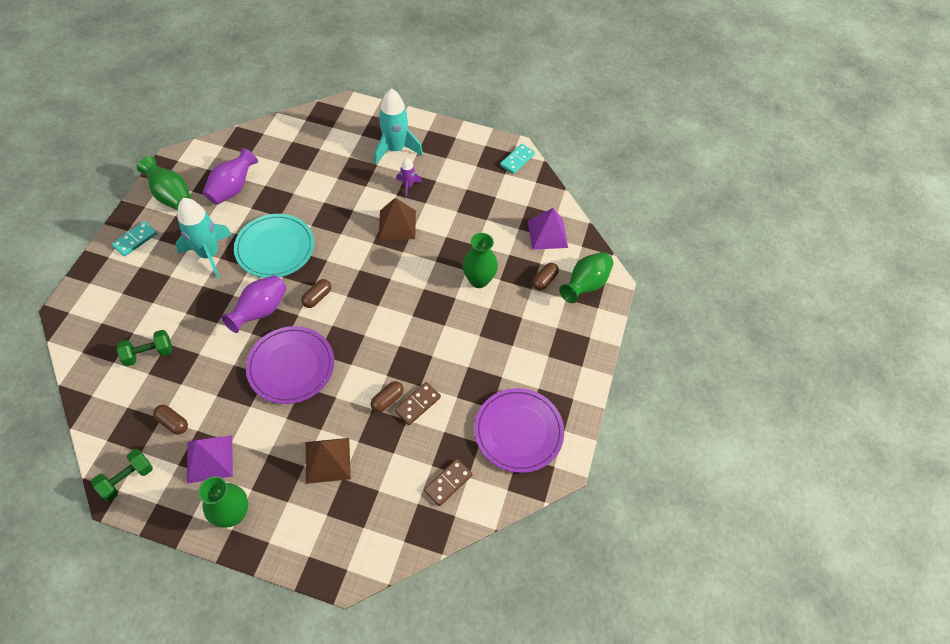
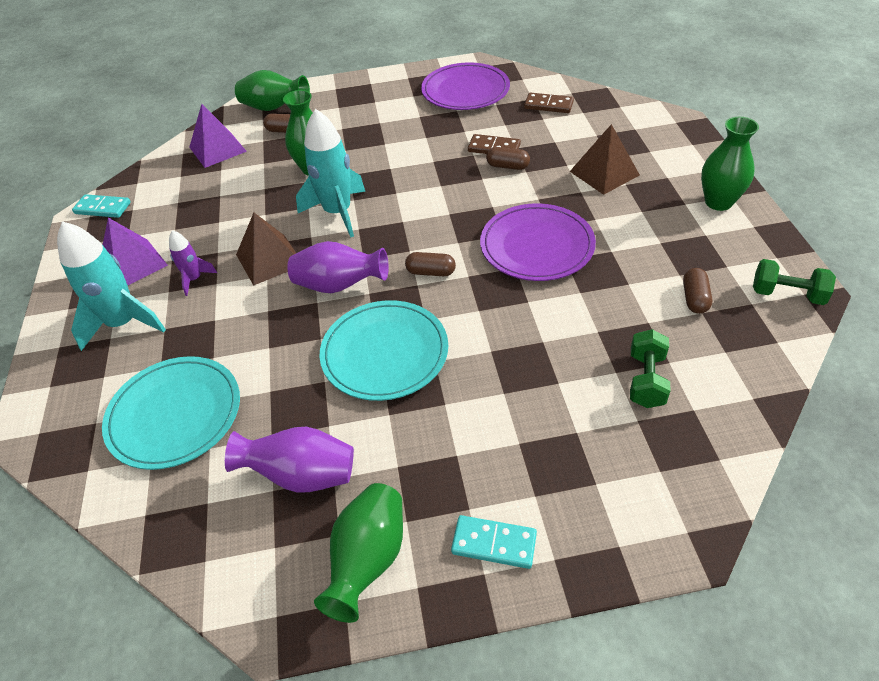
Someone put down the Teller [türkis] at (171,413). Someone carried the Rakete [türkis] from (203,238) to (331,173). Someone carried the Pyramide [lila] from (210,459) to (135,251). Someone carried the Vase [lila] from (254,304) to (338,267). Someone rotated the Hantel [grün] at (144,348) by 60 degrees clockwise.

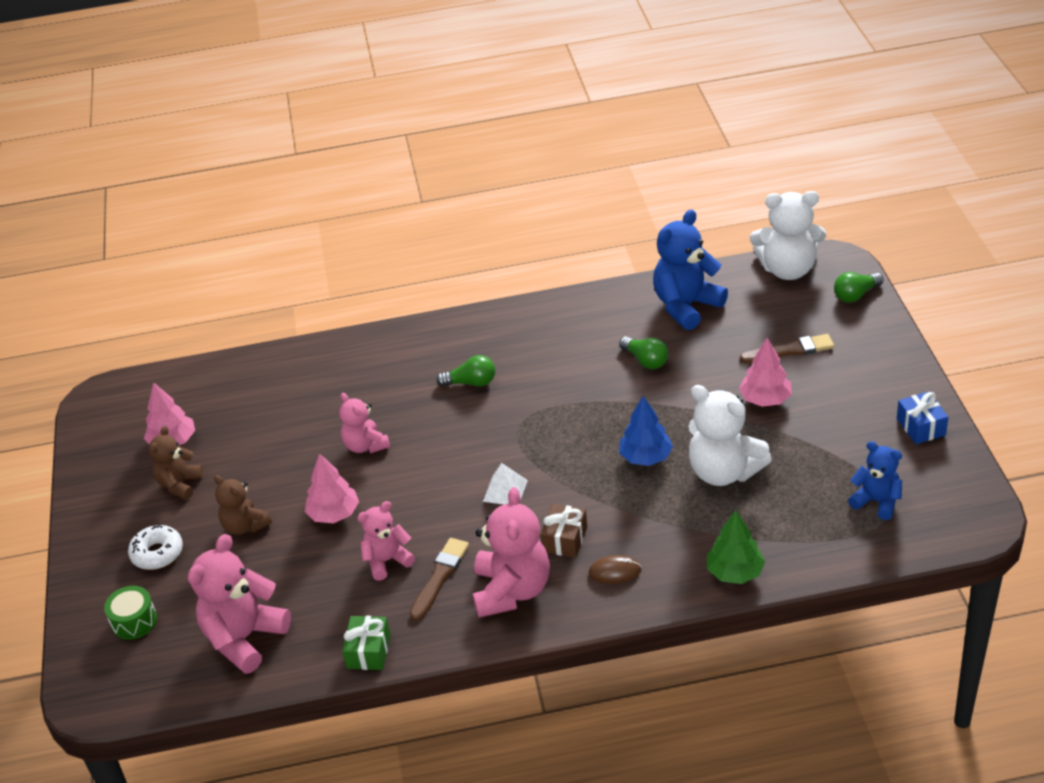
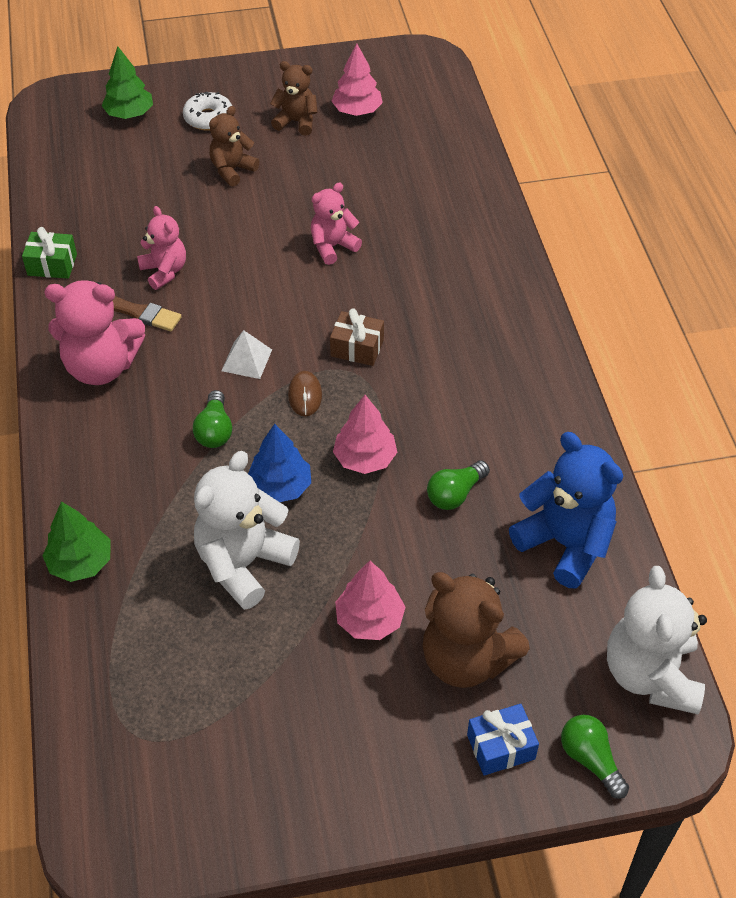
Someone took away the Teddybär [rosa] at (239,604). Someone took away the Teddybär [blau] at (875,480). Someone carried the Baum [rosa] from (332,488) to (365,434). Someone carried the Glühbirne [grün] from (465,371) to (212,419). Someone carried the Geschenk [braun] from (563,531) to (357,337). Someone carried the Computermaus [braun] from (615,569) to (305,393). Someone carried the Geschenk [blau] from (922,418) to (503,740). Someone swapped the Trommel [grün] at (130,613) for the Baum [grün] at (127,82). Someone swapped the Pinsel [braun] at (787,348) for the Teddybär [braun] at (476,630).

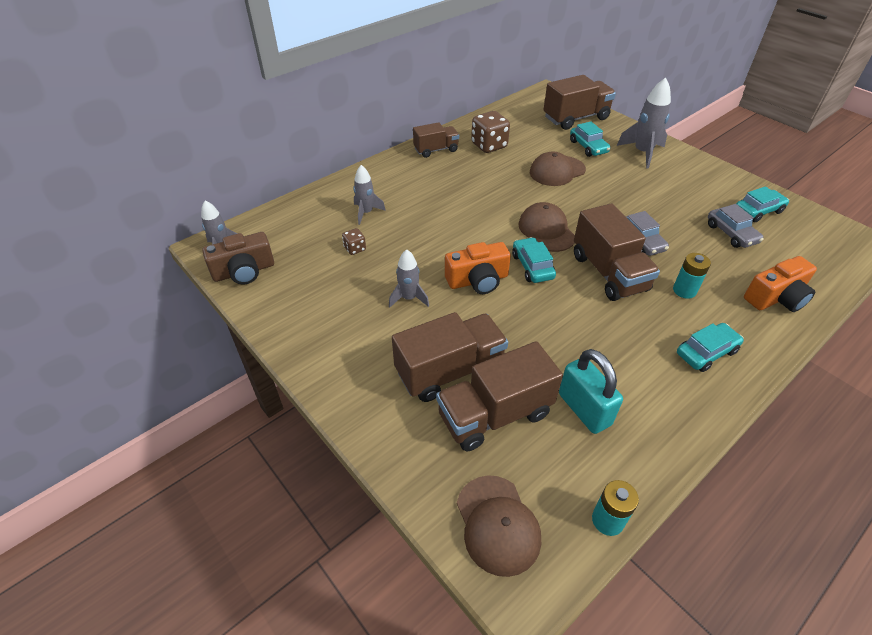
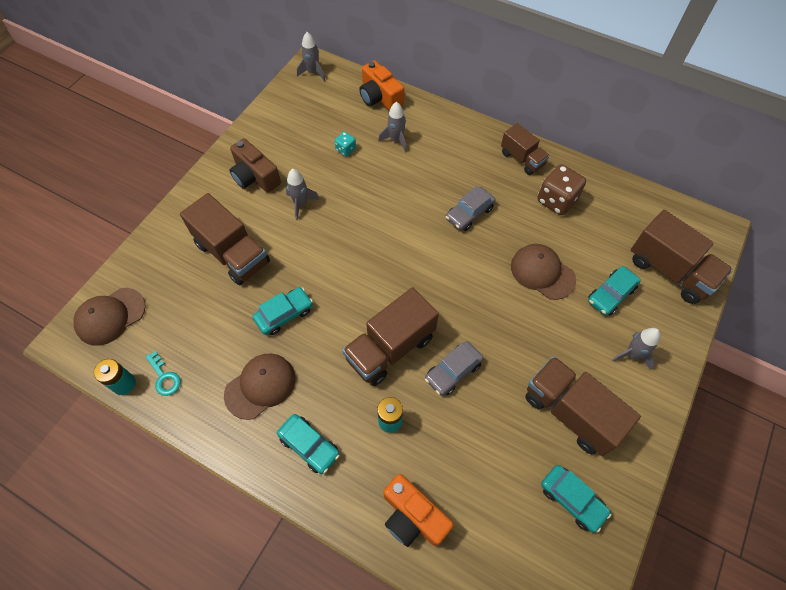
Someone took away the Vorhängeschloss [türkis] at (591,391). Someone put down the Schlüssel [türkis] at (163,373). Someone carried the Kamera [braun] from (238,258) to (255,165). Someone carried the Lastwagen [braun] from (499,396) to (583,406). Someone carried the Kamera [orange] from (478,268) to (381,85). Someone carried the Auto [türkis] from (534,260) to (283,311). Someone carried the Kappe [braun] from (547,227) to (259,386). Someone carried the Auto [grau] from (736,226) to (470,208). Someone repainted the Spielwürfel [braun] at (354,241), which became the Spielwürfel [türkis] at (345,144). Someone scaled the Rakete [grau] at (644,122) by 0.64.

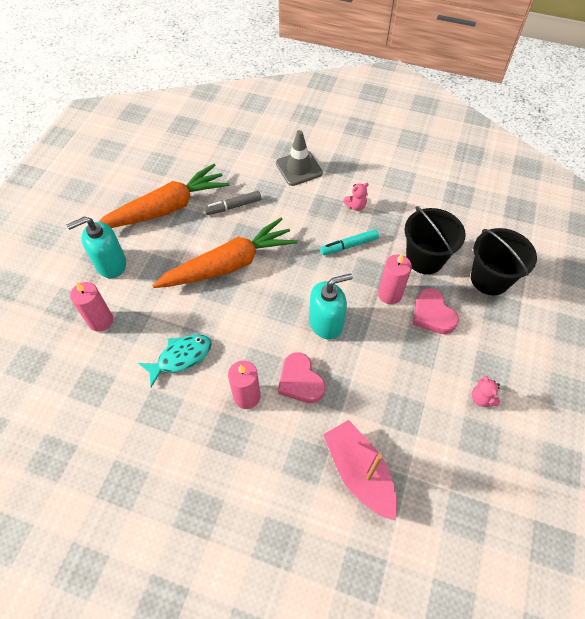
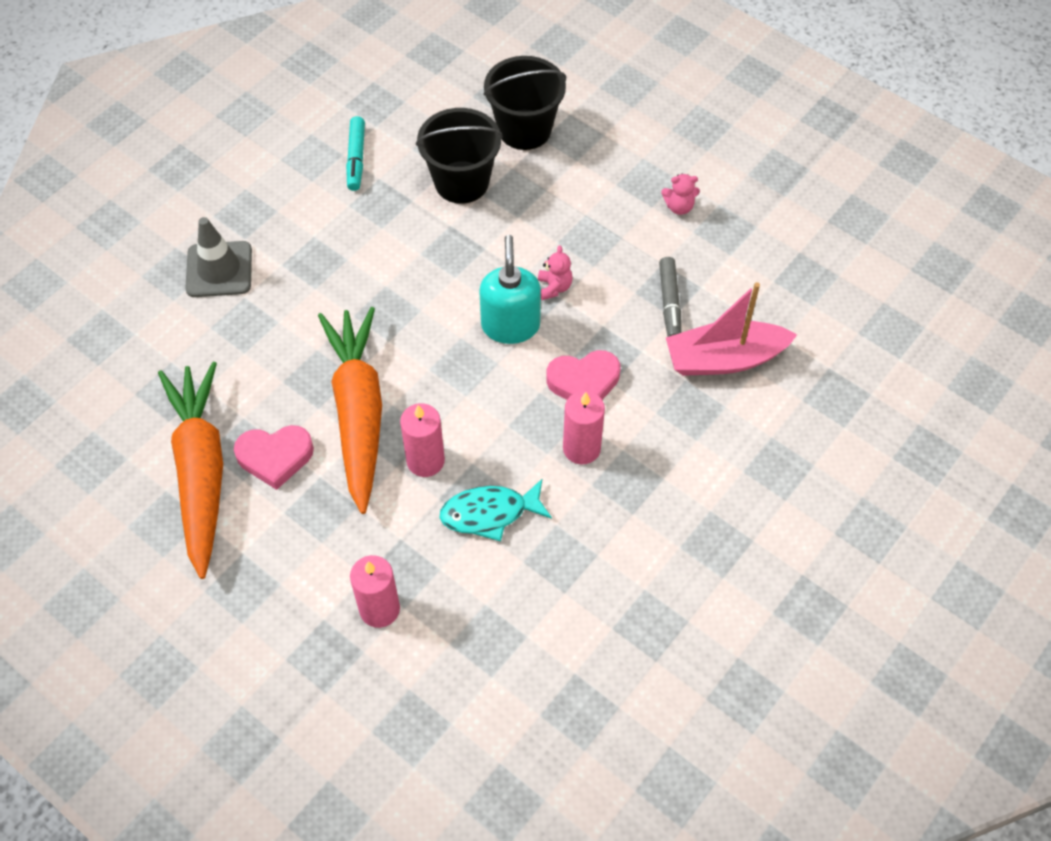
Someone took away the Seifenspender [türkis] at (96,247). Someone carried the Filzstift [grau] from (232,203) to (670,297). Someone carried the Filzstift [türkis] from (349,242) to (355,153). Someone carried the Teddybär [rosa] from (356,197) to (555,272). Someone carried the Kerze [rosa] from (395,279) to (422,440). Someone carried the Herz [rosa] from (436,311) to (274,457). Someone rotated the Fisch [türkis] at (175,361) by 90 degrees counterclockwise.

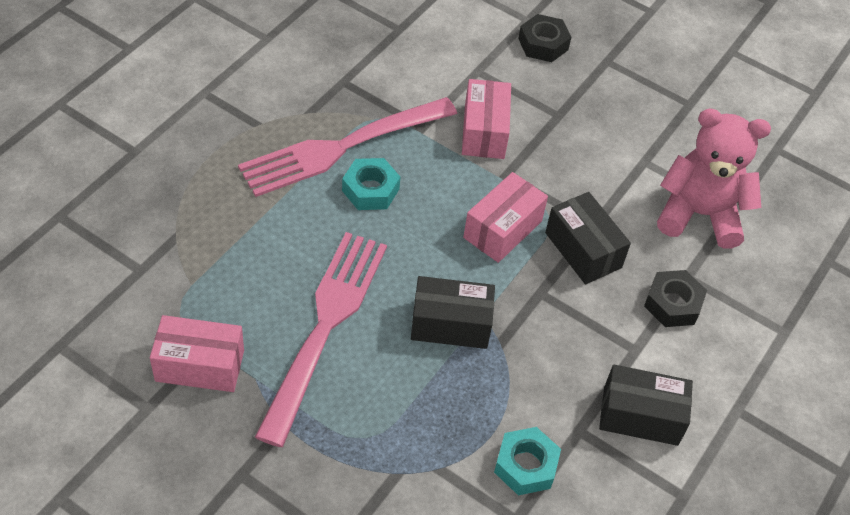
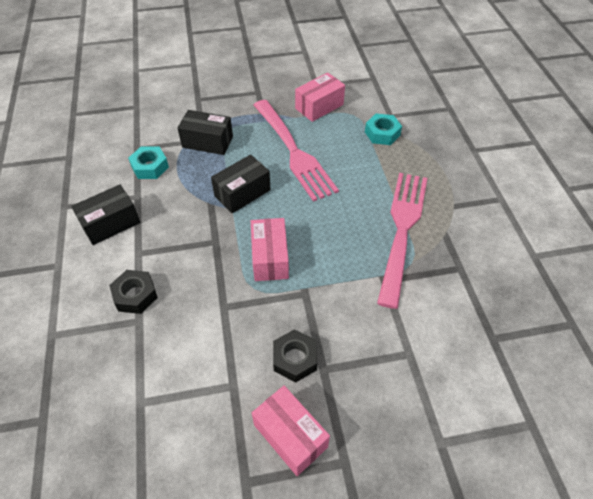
Someone took away the Teddybär [rosa] at (714,179). Someone carried the Sechskantmutter [türkis] from (371,184) to (383,129). Someone carried the Schachtel [rosa] from (486,119) to (291,431). Someone carried the Sechskantmutter [schwarz] from (544,38) to (295,355). Someone carried the Schachtel [schwarz] from (588,238) to (205,132).

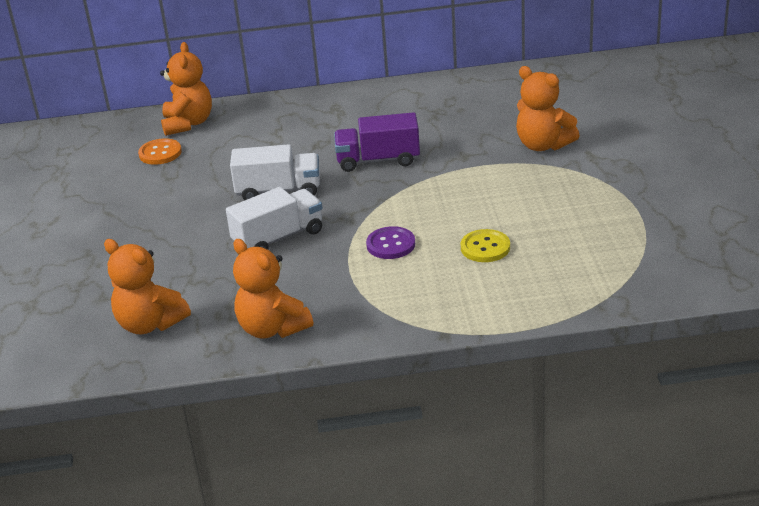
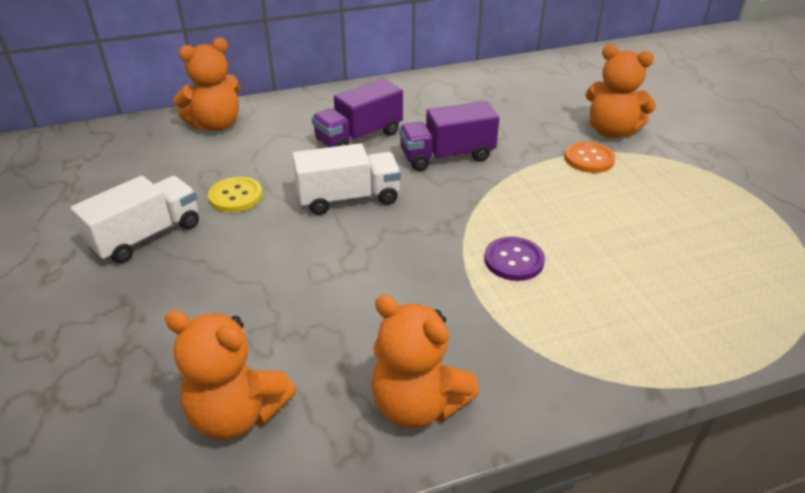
Someone put down the Lastwagen [lila] at (357,113). Someone carried the Knopf [orange] from (160,151) to (590,157). Someone carried the Lastwagen [weiß] from (274,218) to (134,219). Someone carried the Knopf [gelb] from (485,245) to (235,195). Someone rotated the Teddybär [orange] at (186,89) by 75 degrees clockwise.

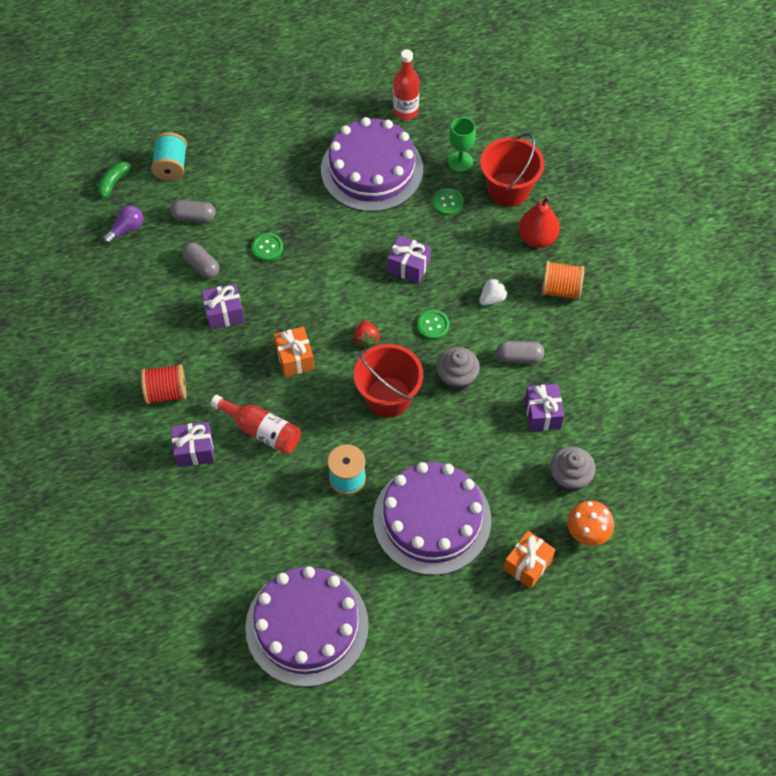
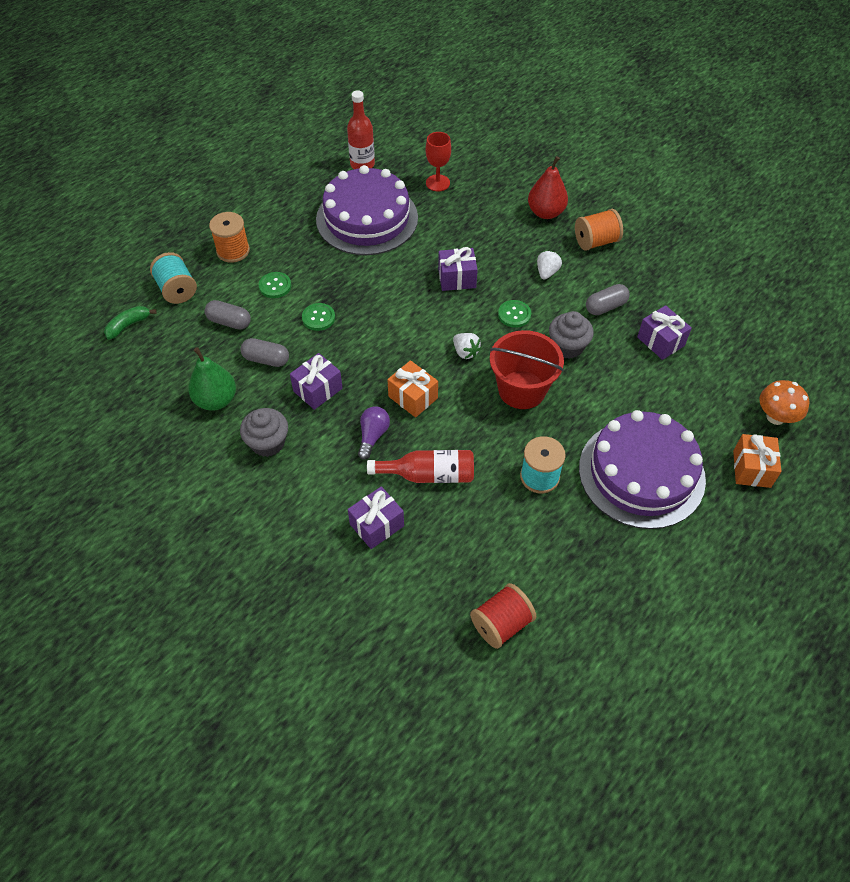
Someone took away the Kuchen [lila] at (307,626). Someone took away the Eimer [rot] at (512,170). Someone put down the Birne [grün] at (212,379). Someone put down the Garnrolle [orange] at (229,237). Someone carried the Glühbirne [lila] from (123,224) to (374,433). Someone carried the Garnrolle [rot] from (163,384) to (503,616). Someone carried the Knopf [grün] from (447,202) to (275,285). Someone carried the Muffin [grau] from (573,469) to (264,432). Someone repainted the Erdbeere [rot] at (367,335), which became the Erdbeere [weiß] at (467,346). Someone repainted the Kelch [grün] at (462,144), which became the Kelch [rot] at (438,161). Someone rotated the Banane [grün] at (117,180) by 45 degrees clockwise. Someone rotated the Kapsel [grau] at (193,211) by 45 degrees clockwise.

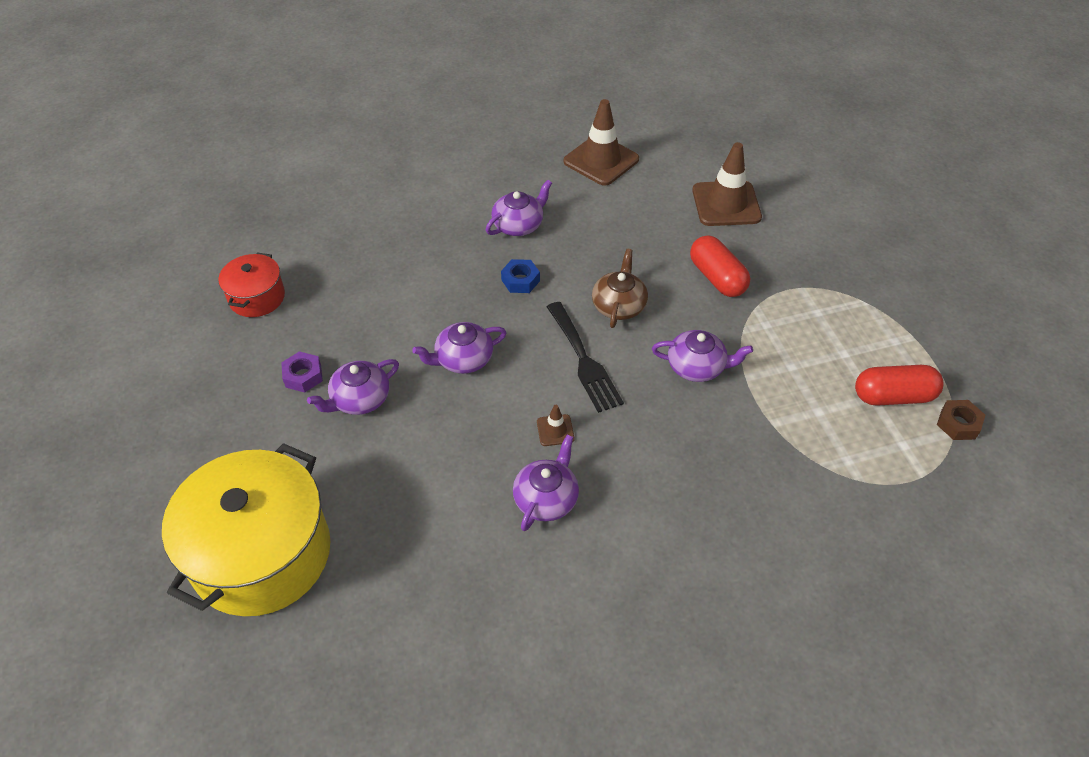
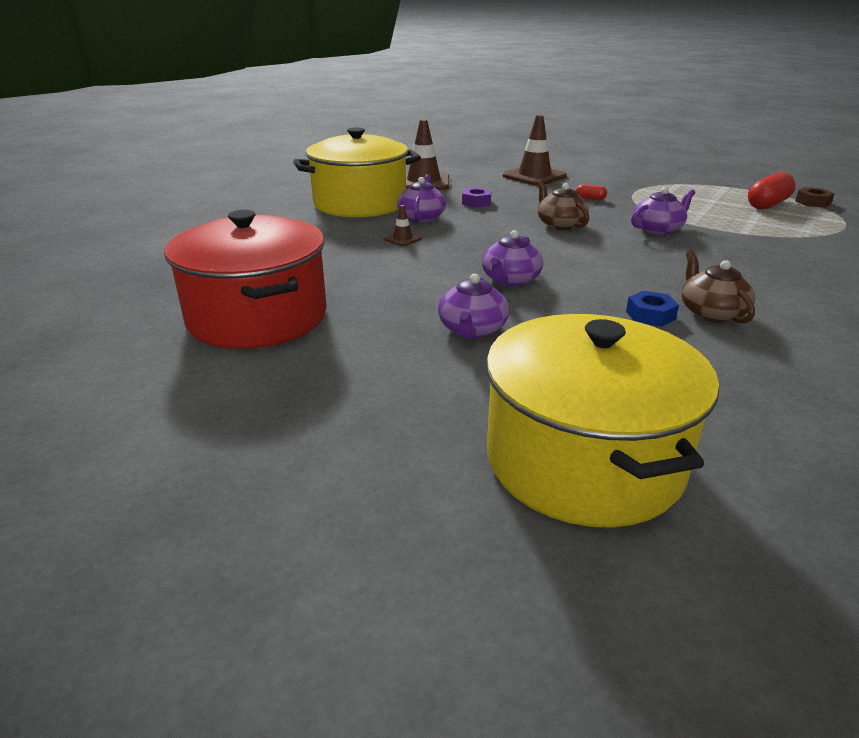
Someone took away the Gabel [schwarz] at (585,357). Someone put down the Kochtopf [gelb] at (357,172). Someone carried the Sechskantmutter [lila] from (302,372) to (476,197). Someone carried the Sechskantmutter [blau] from (520,276) to (652,309). Someone carried the Leitkegel [braun] from (555,425) to (403,225). Someone repainted the Teekanne [lila] at (546,483), which became the Teekanne [braun] at (718,287). Someone scaled the Kochtopf [rot] at (251,285) by 2.00. Someone scaled the Kapsel [rot] at (720,266) by 0.49.

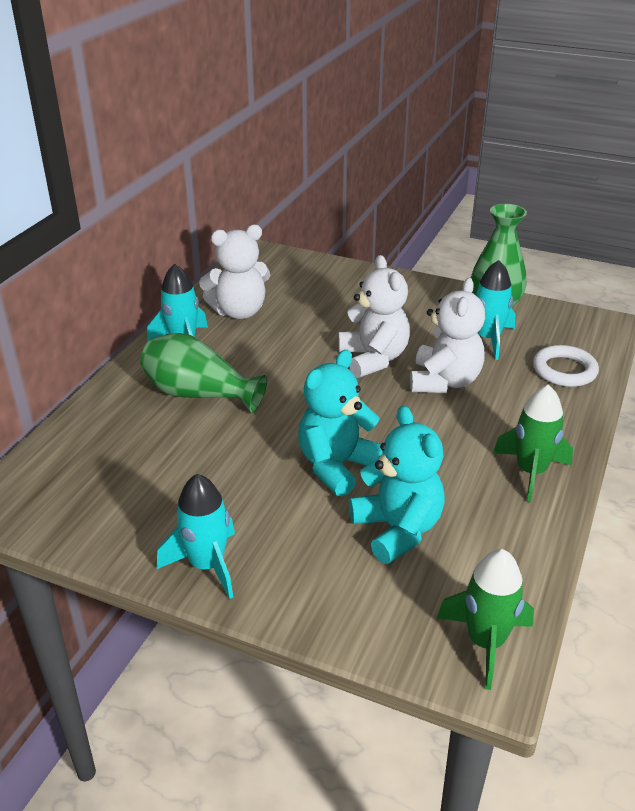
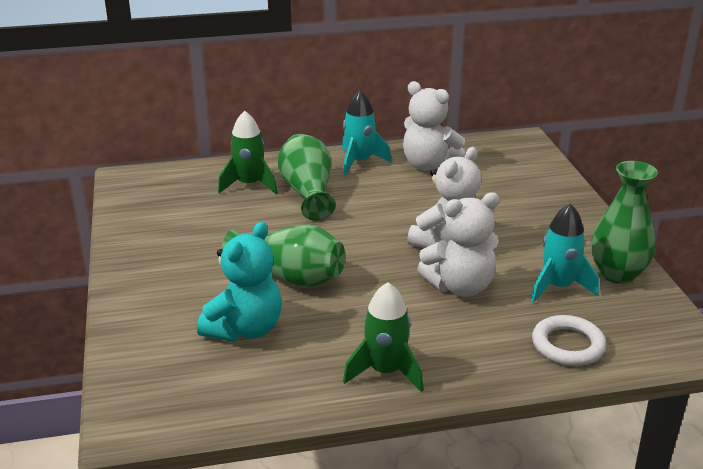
Someone took away the Rakete [türkis] at (196,536). Someone carried the Rakete [grün] from (485,619) to (248,152). Someone swapped the Teddybär [türkis] at (340,423) for the Vase [grün] at (283,255).

